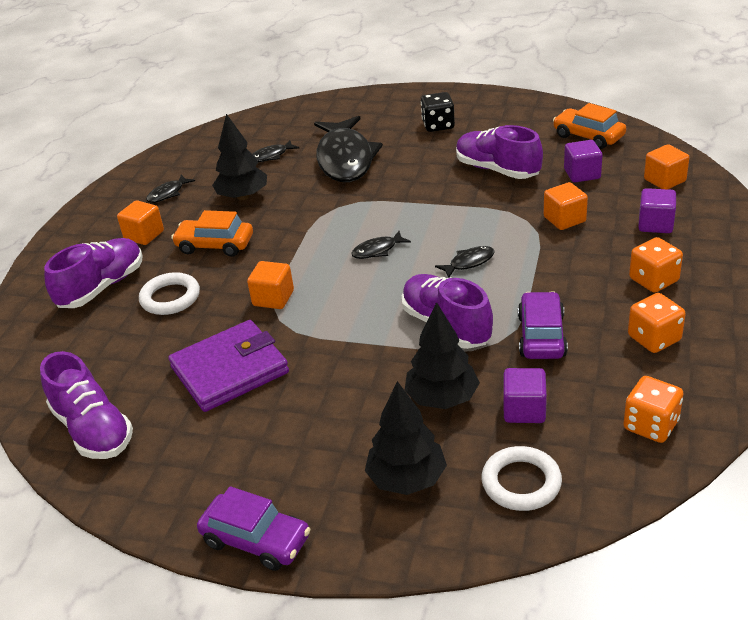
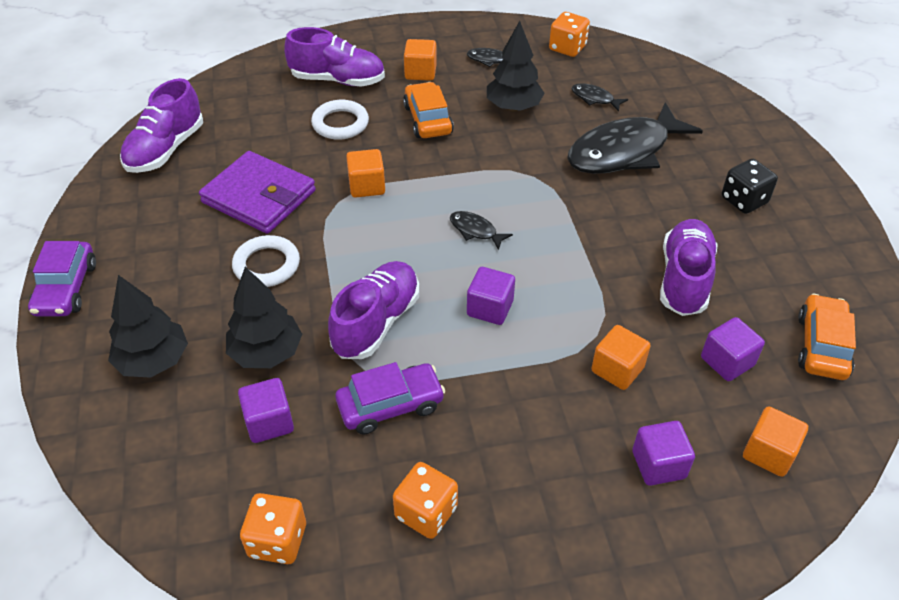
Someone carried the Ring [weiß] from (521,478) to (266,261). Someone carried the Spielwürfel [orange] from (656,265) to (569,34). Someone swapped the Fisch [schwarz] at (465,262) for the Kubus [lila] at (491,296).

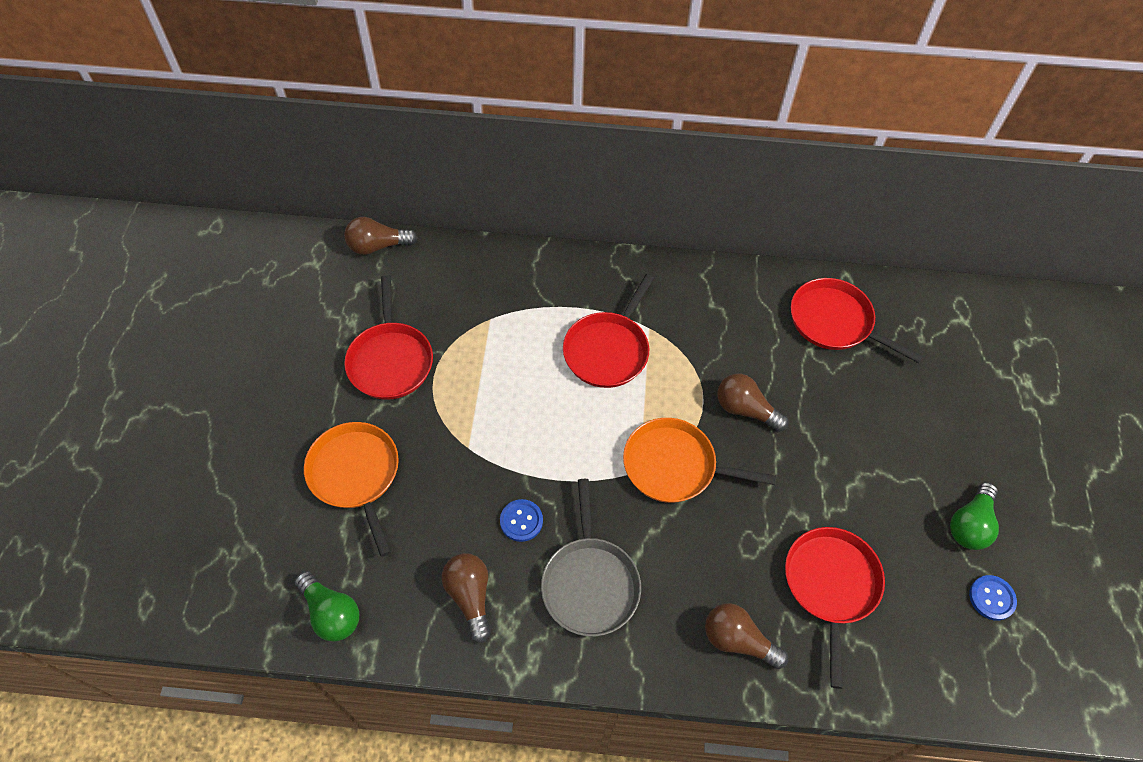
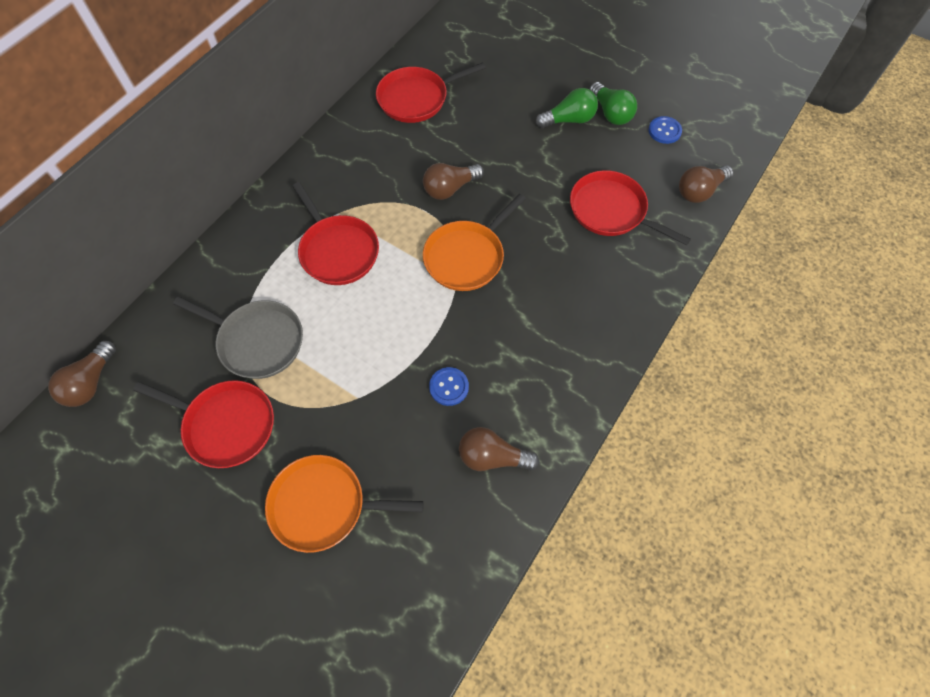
Someone carried the Glühbirne [grün] from (327,606) to (567,108). Someone carried the Pfanne [grau] from (591,557) to (238,338). Someone carried the Glühbirne [braun] from (746,636) to (706,184).

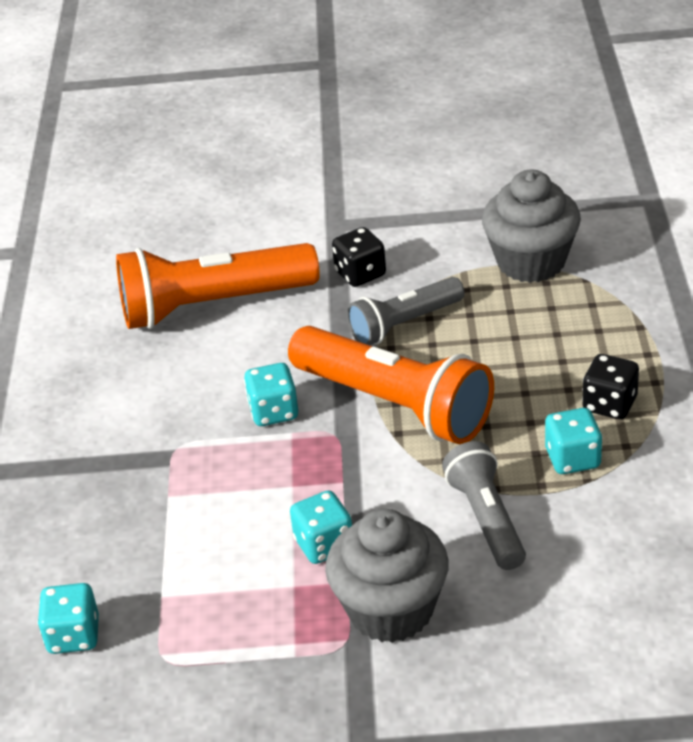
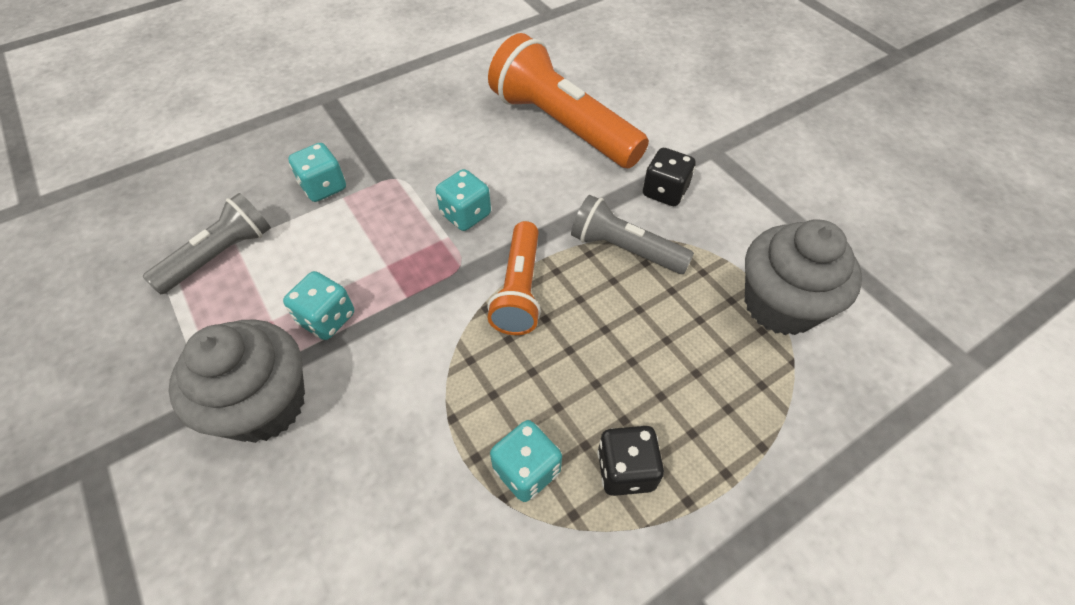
Someone carried the Spielwürfel [türkis] from (68,618) to (317,172). Someone carried the Taschenlampe [grau] from (484,505) to (207,243). Someone scaled the Taschenlampe [orange] at (391,385) by 0.59.

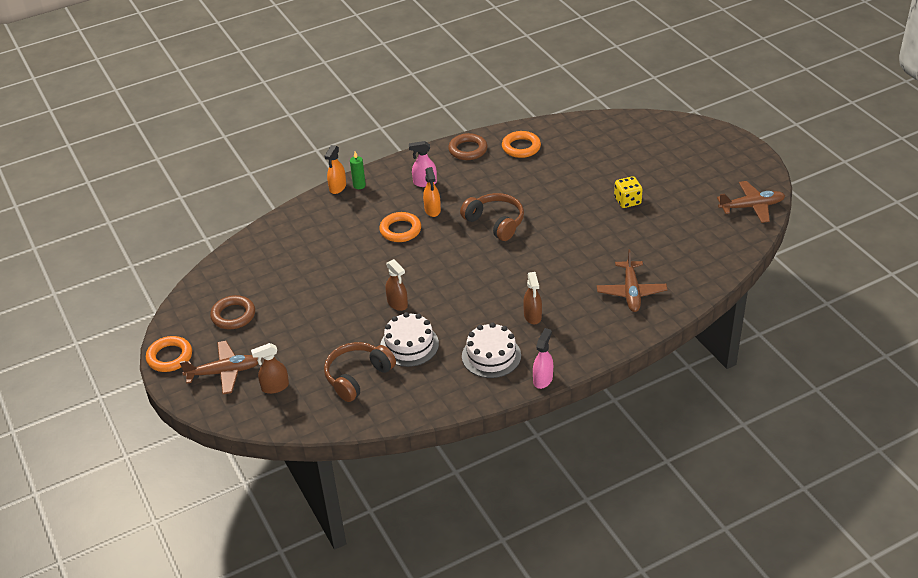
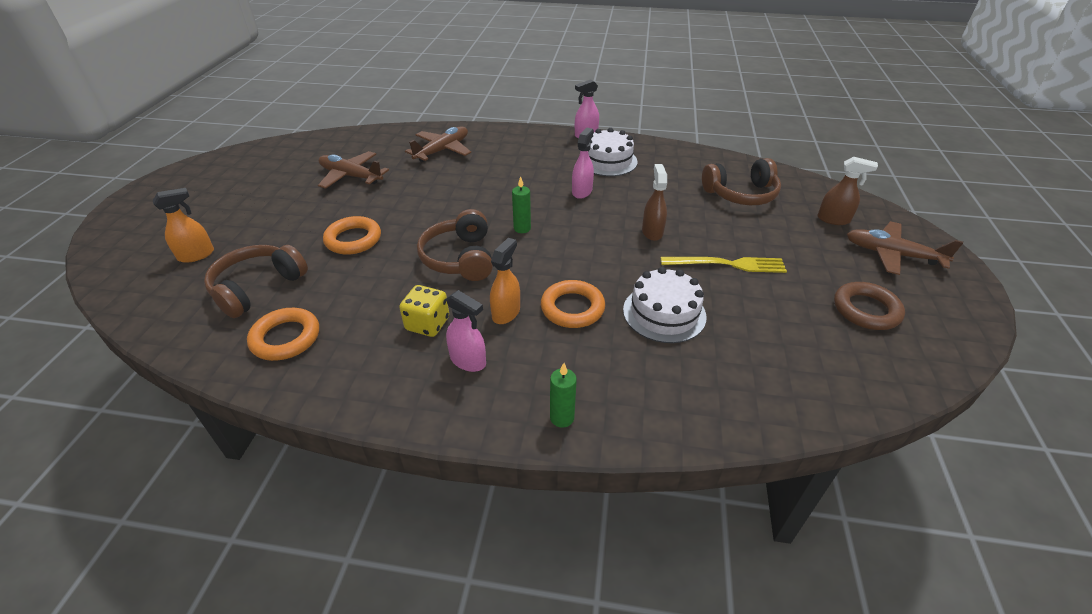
Someone took away the Ring [braun] at (467,146). Someone took away the Sprühflasche [braun] at (532,298). Someone put down the Kopfhörer [braun] at (256,281). Someone put down the Kerze [grün] at (521,204). Someone put down the Sprühflasche [rosa] at (583,163). Someone put down the Gabel [gelb] at (723,265). Someone carried the Ring [orange] from (169,354) to (352,235). Someone carried the Sprühflasche [orange] from (335,169) to (183,225). Someone carried the Kuchen [weiß] from (409,339) to (665,305). Someone carried the Spielwürfel [gelb] from (628,192) to (424,311). Someone carried the Flugzeug [braun] from (751,202) to (353,170).

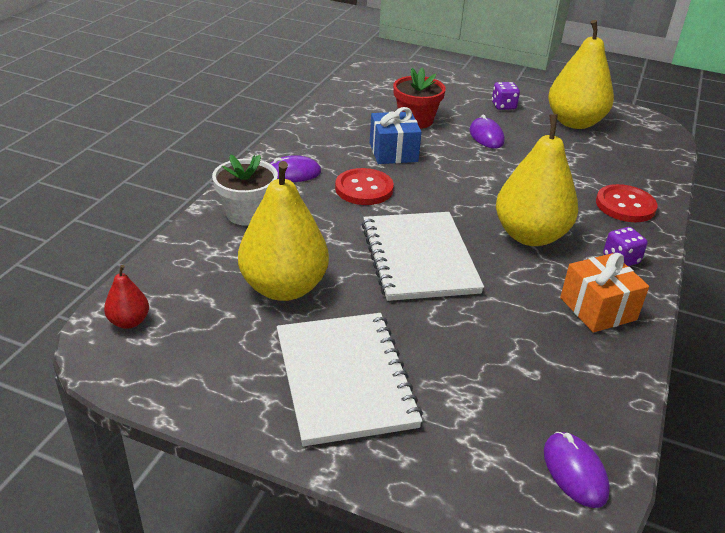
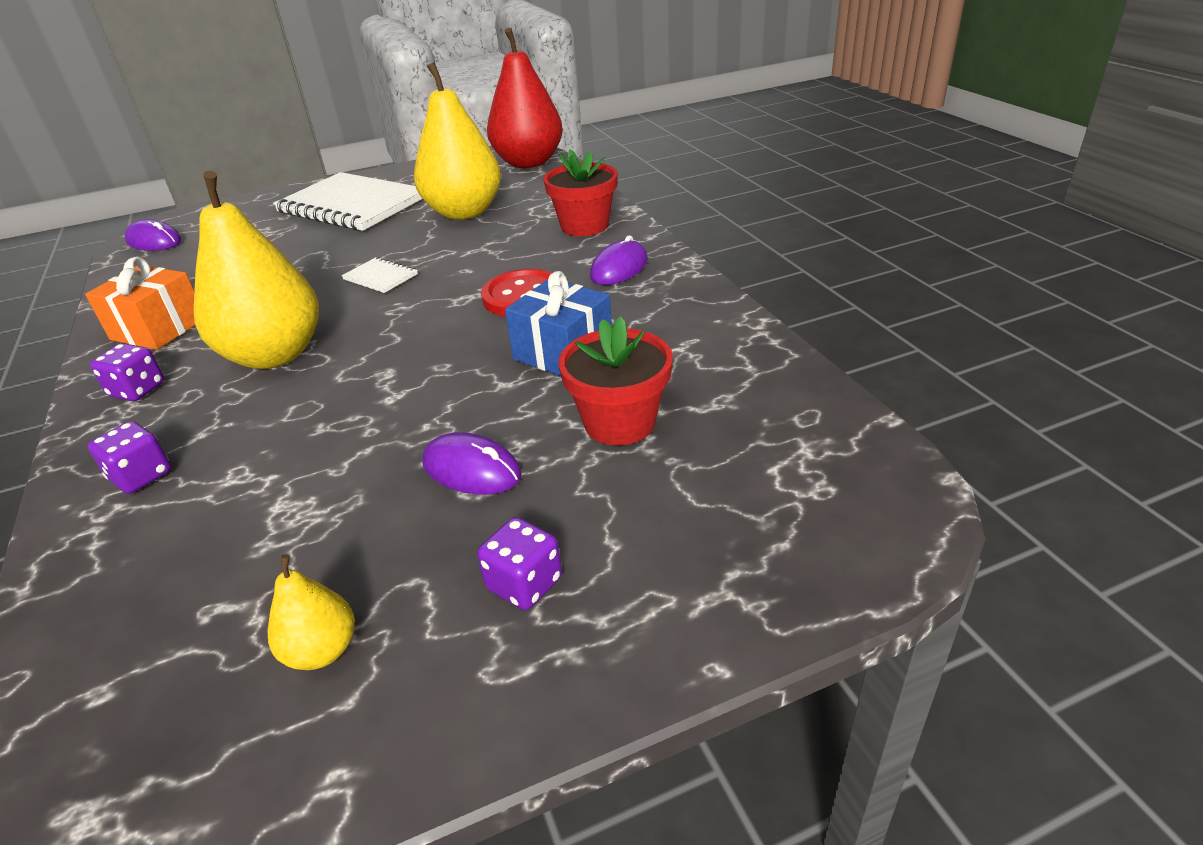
Someone swapped the Knopf [rot] at (627,203) for the Spielwürfel [lila] at (129,457). Someone repainted the Blumentopf [weiß] at (245,190), which became the Blumentopf [rot] at (580,193). Someone scaled the Birne [rot] at (126,297) by 2.22. Someone scaled the Notizbuch [weiß] at (423,256) by 0.42. Someone scaled the Birne [gelb] at (581,74) by 0.45.

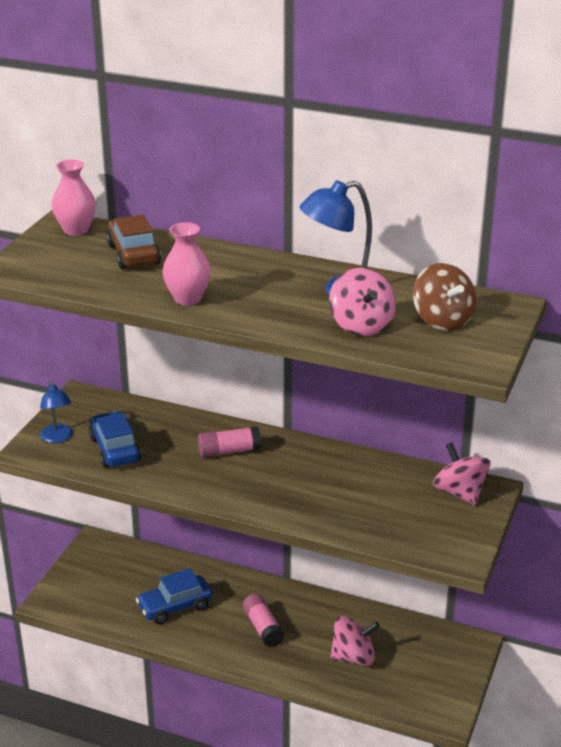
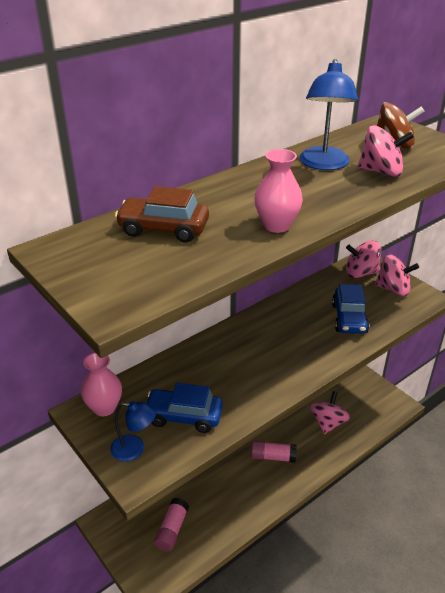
Someone put down the Kreisel [rosa] at (397,275). Someone carried the Vase [rosa] from (74,198) to (101,384). Someone carried the Auto [blau] from (174,596) to (350,309). Someone carried the Klebestift [rosa] from (229,441) to (171,524).

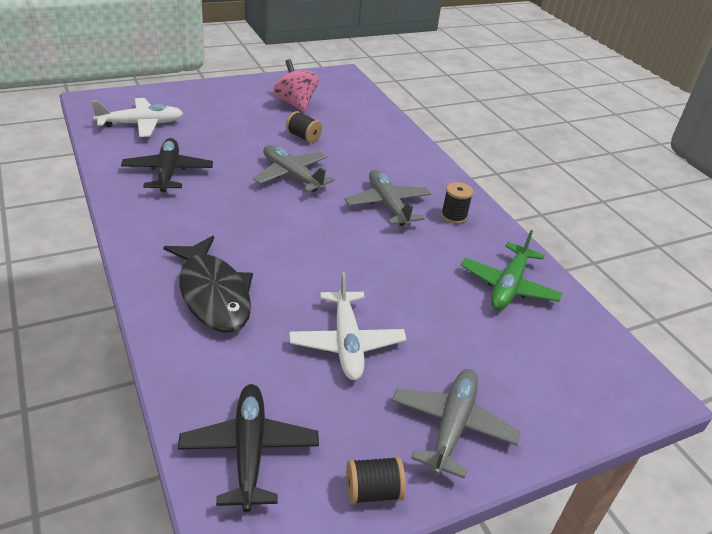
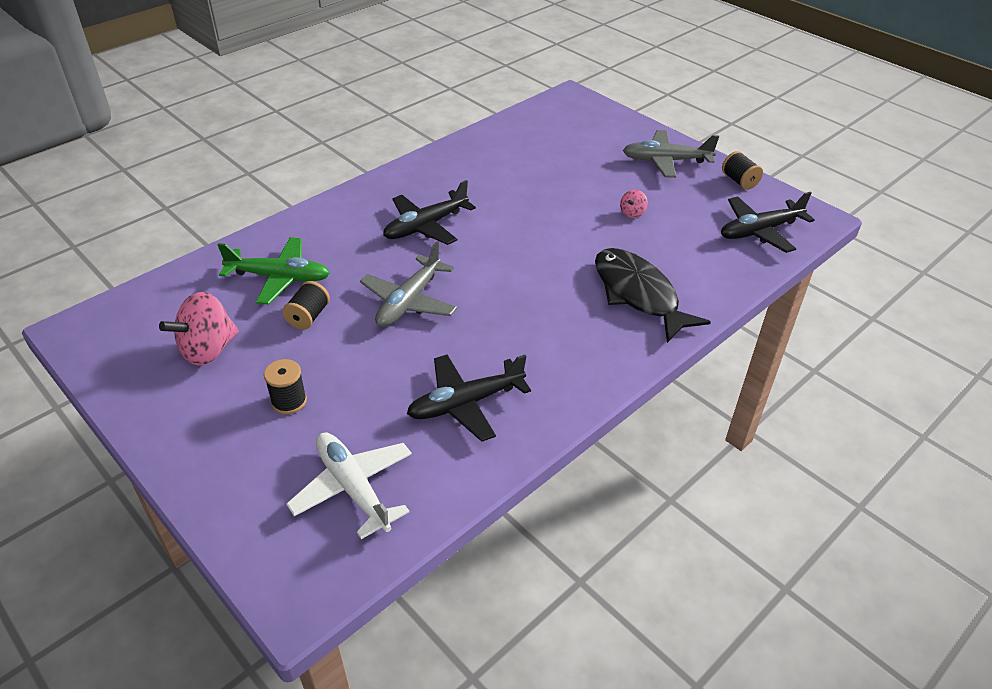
Someone carried the Garnrolle [schwarz] from (457,203) to (285,386). Someone carried the Flugzeug [grün] from (512,270) to (274,271). Someone swapped the Flugzeug [weiß] at (348,326) for the Kreisel [rosa] at (634,204). Someone repainted the Flugzeug [grau] at (388,197), which became the Flugzeug [schwarz] at (429,212). Someone rotated the Fisch [schwarz] at (208,284) by 75 degrees counterclockwise.

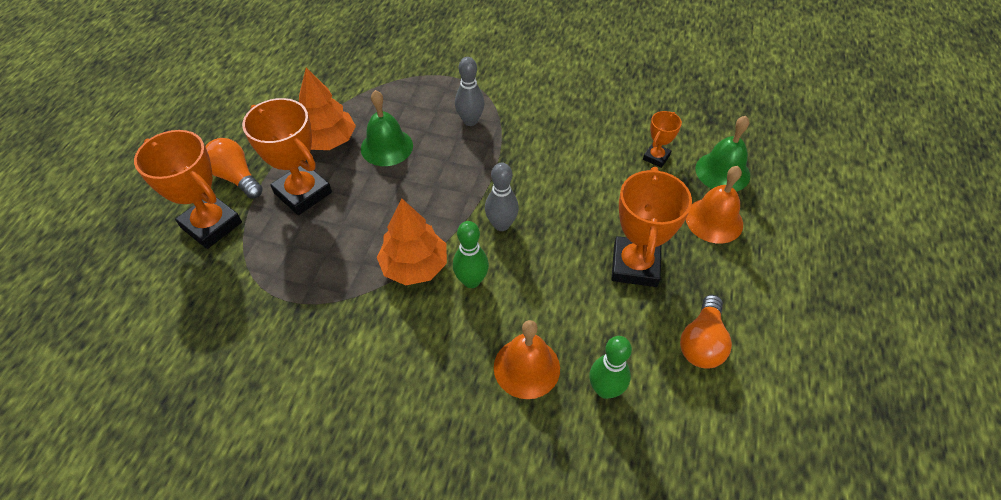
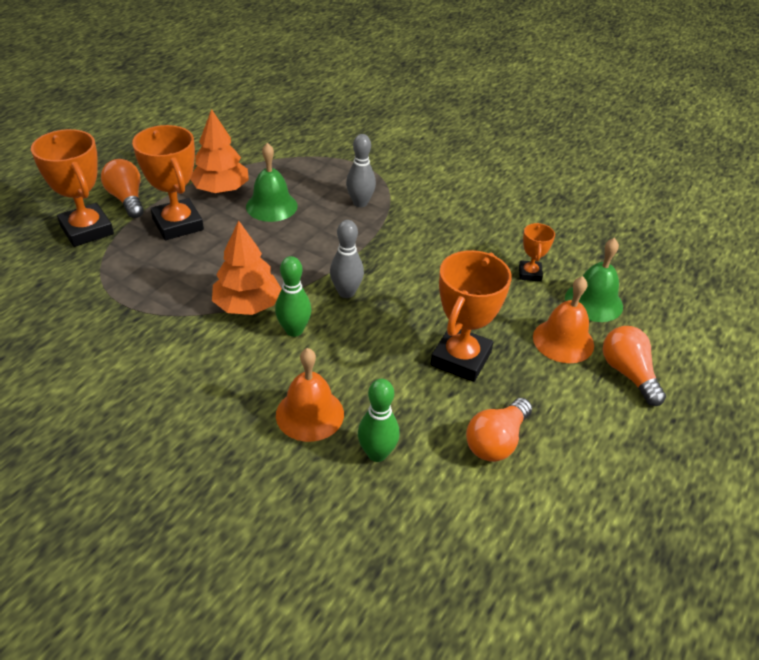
Someone put down the Glühbirne [orange] at (634,366). Someone rotated the Pokal [orange] at (662,139) by 45 degrees counterclockwise.

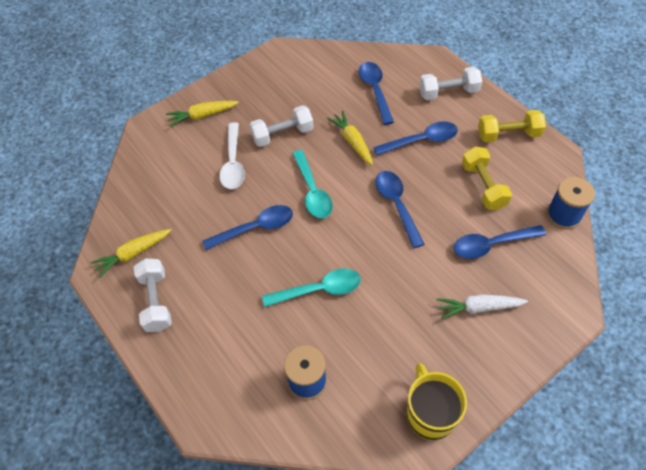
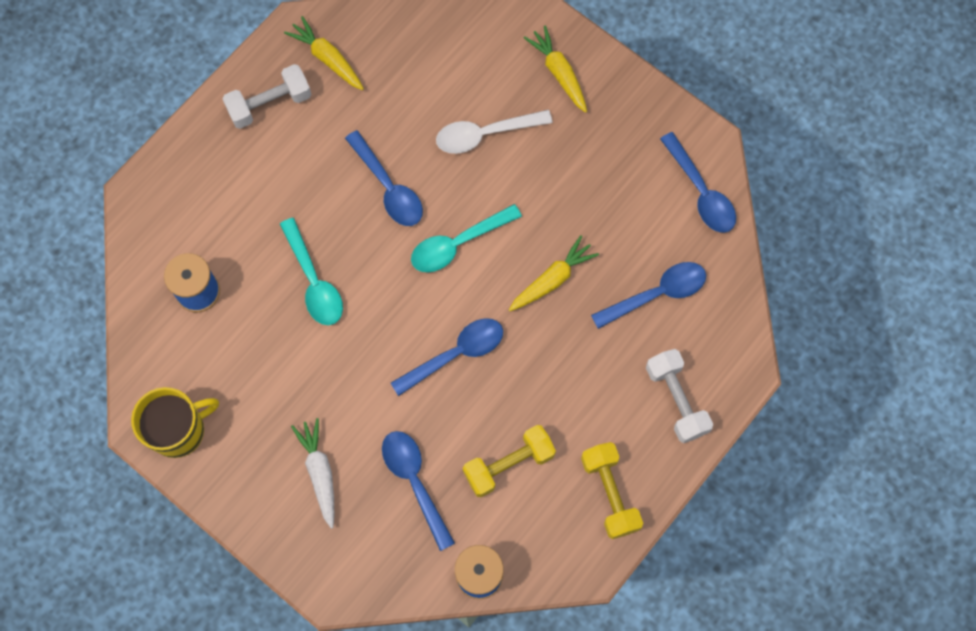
Someone took away the Hantel [weiß] at (281,126). Someone carried the Löffel [blau] from (415,139) to (698,182).

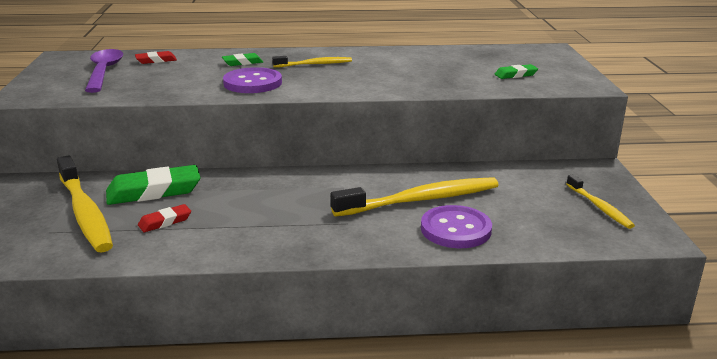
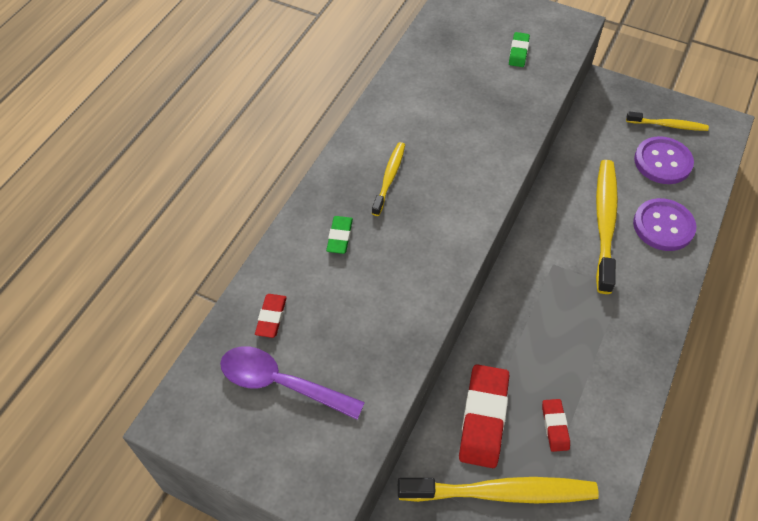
Someone carried the Knopf [lila] from (252,80) to (664,160). Someone repainted the Radiergummi [grün] at (153,185), which became the Radiergummi [rot] at (484,416).

